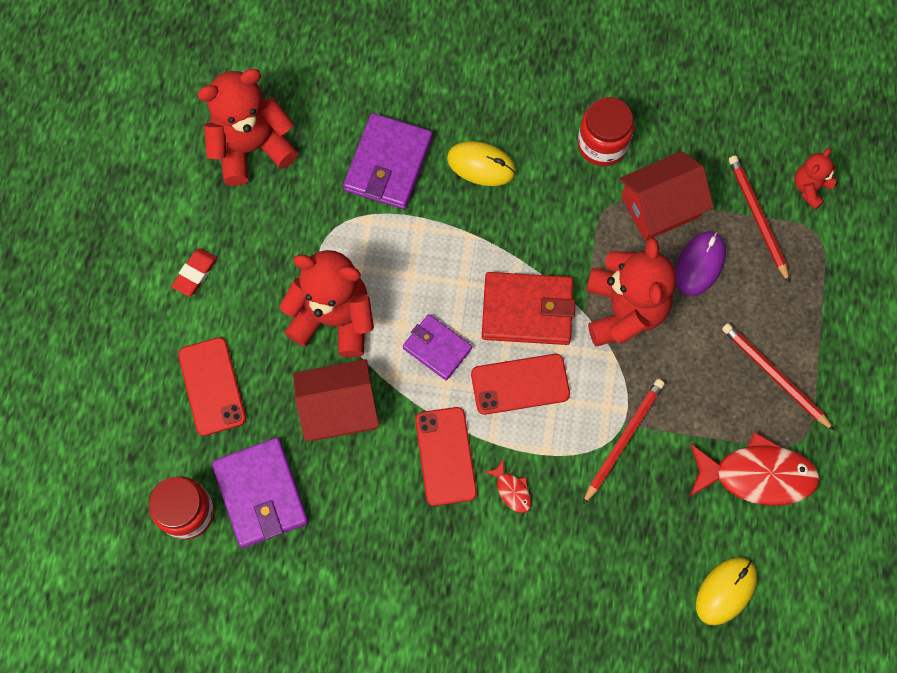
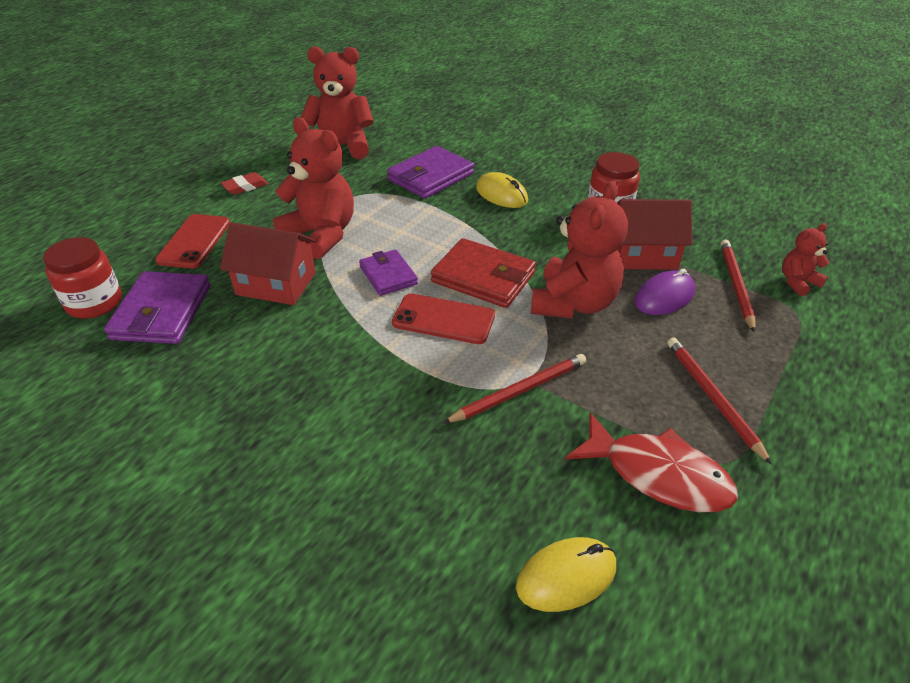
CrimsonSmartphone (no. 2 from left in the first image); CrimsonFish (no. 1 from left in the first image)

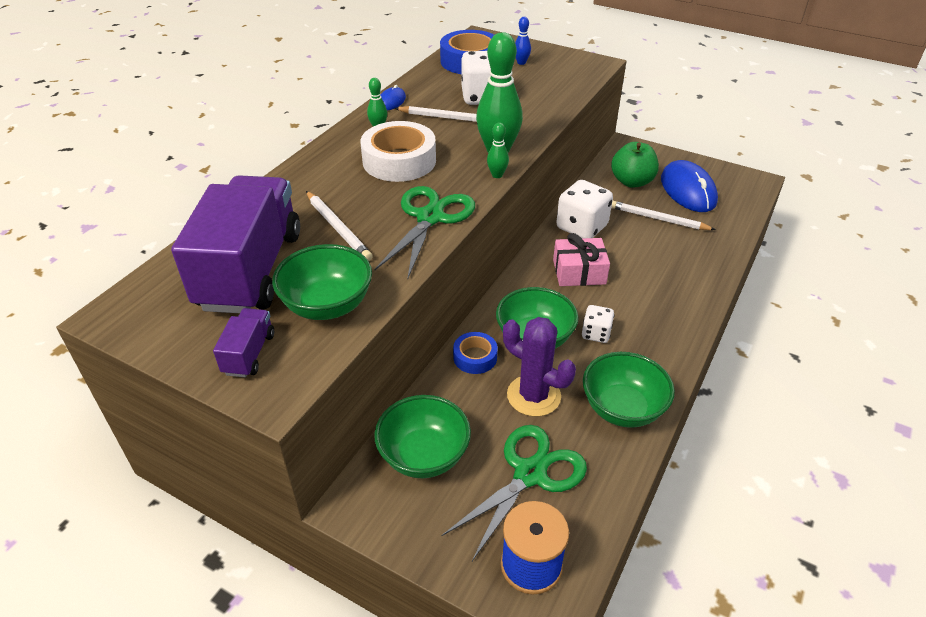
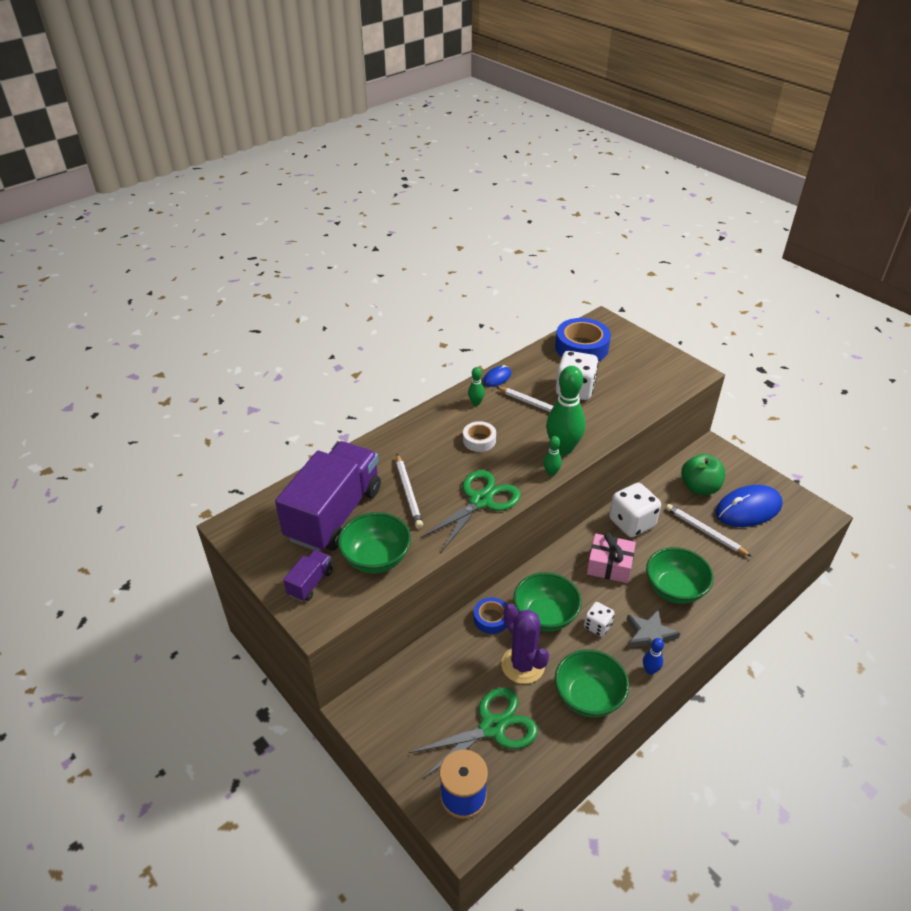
CobaltTenpin; WhiteRollOfTape; CobaltPcMouse (no. 2 from left); LeafGreenDeepDish (no. 4 from left); GreyStar

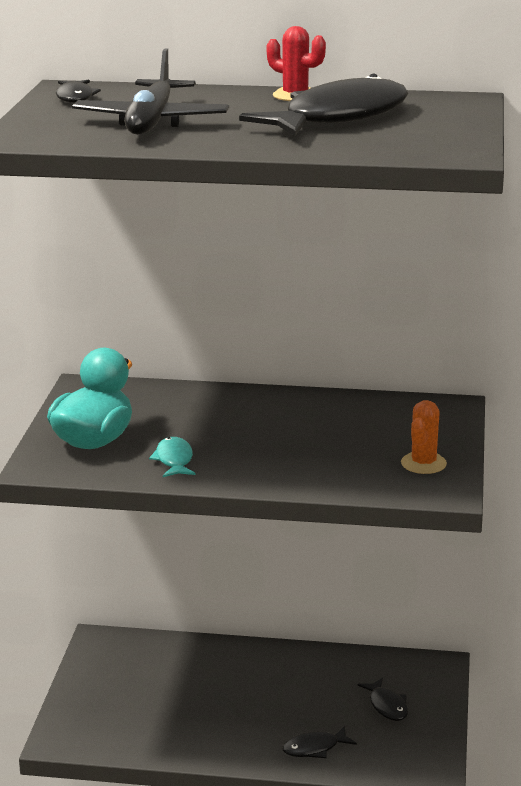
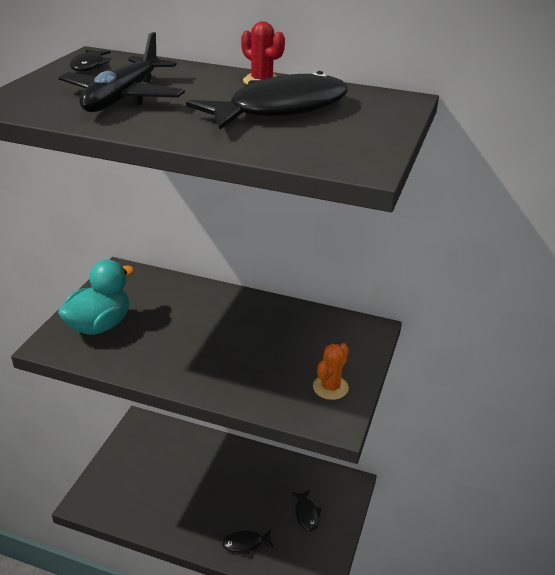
TurquoiseFish

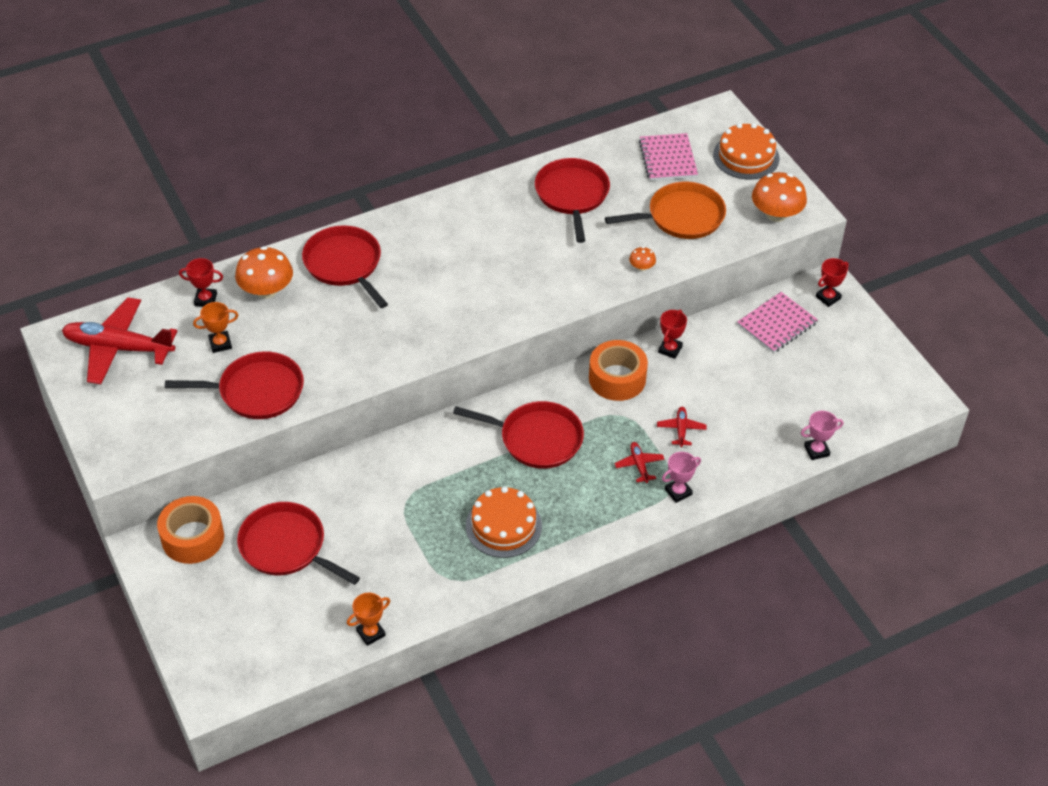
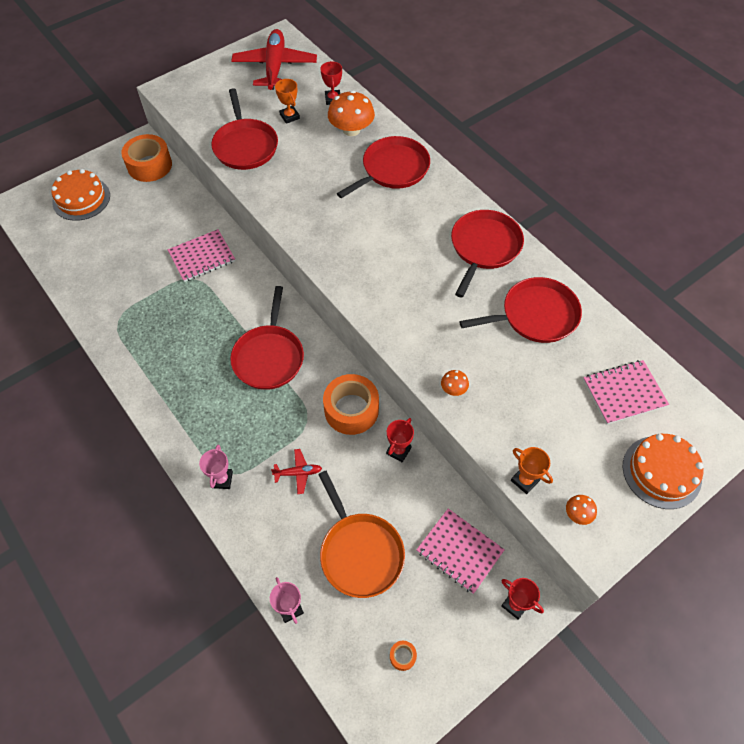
BrightOrangeToadstool (no. 3 from left); BrightOrangePan; CrimsonAwardCup (no. 2 from left); CrimsonAeroplane (no. 2 from left in the first image); PinkAwardCup (no. 1 from left); BrightOrangeCake (no. 1 from left); CrimsonPan (no. 4 from left); BrightOrangeAwardCup (no. 2 from left); PinkNotebook (no. 1 from left); BrightOrangeRollOfTape (no. 3 from left)

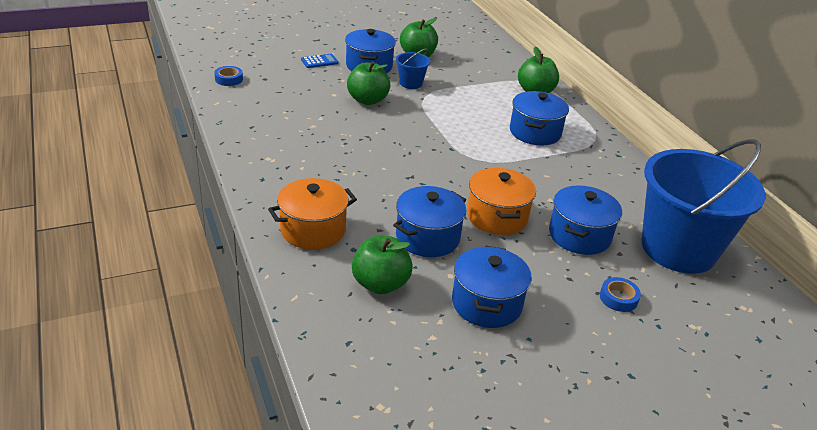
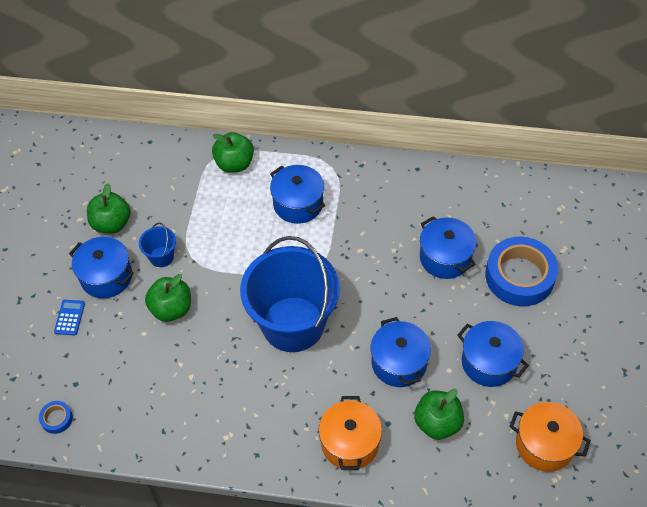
CobaltSandBucket (no. 2 from left); BrightOrangeCookingPot (no. 2 from left); CobaltRollOfTape (no. 2 from left)

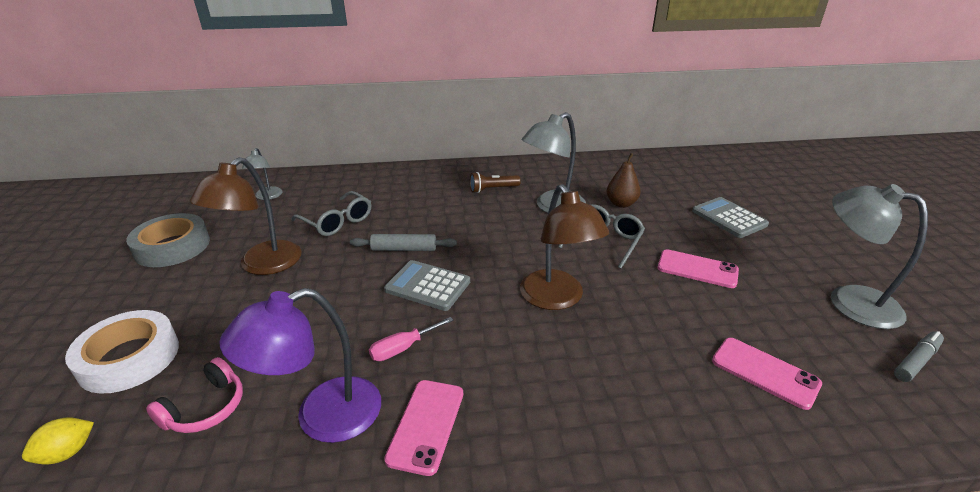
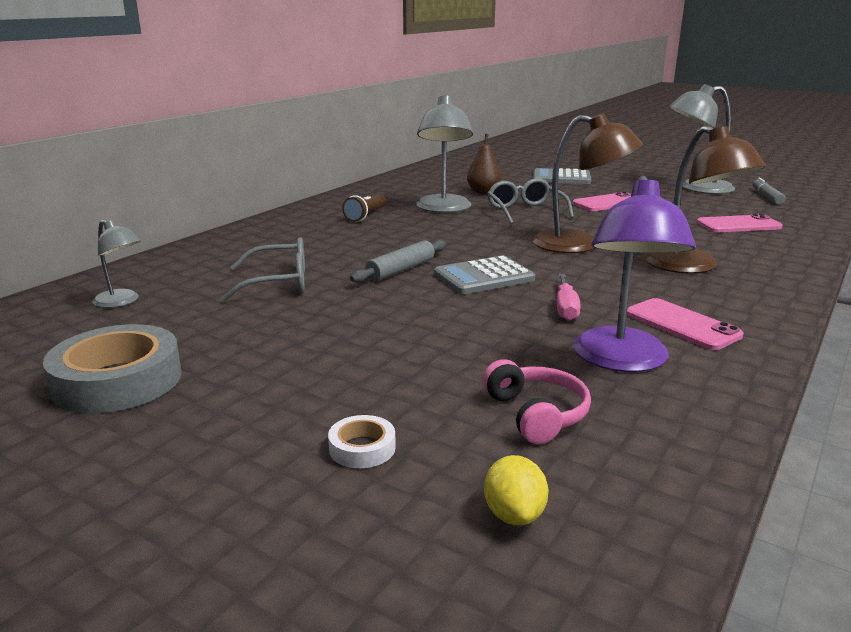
RussetDeskLamp (no. 2 from left); WhiteRollOfTape

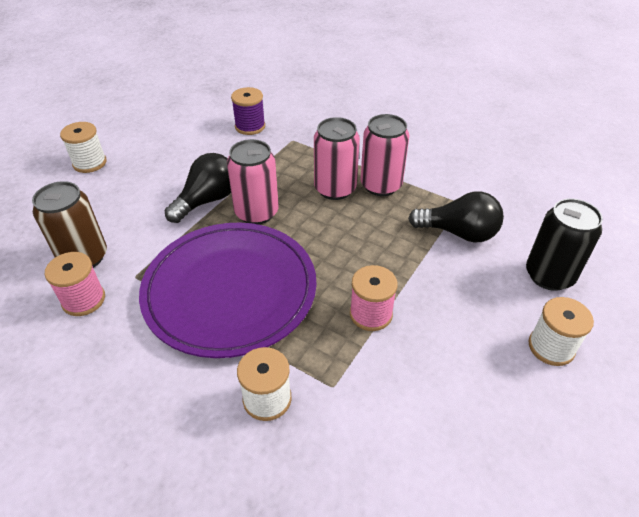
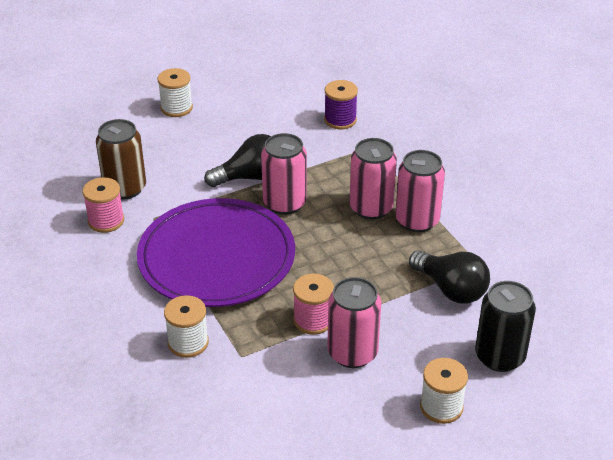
PinkTin (no. 2 from left)

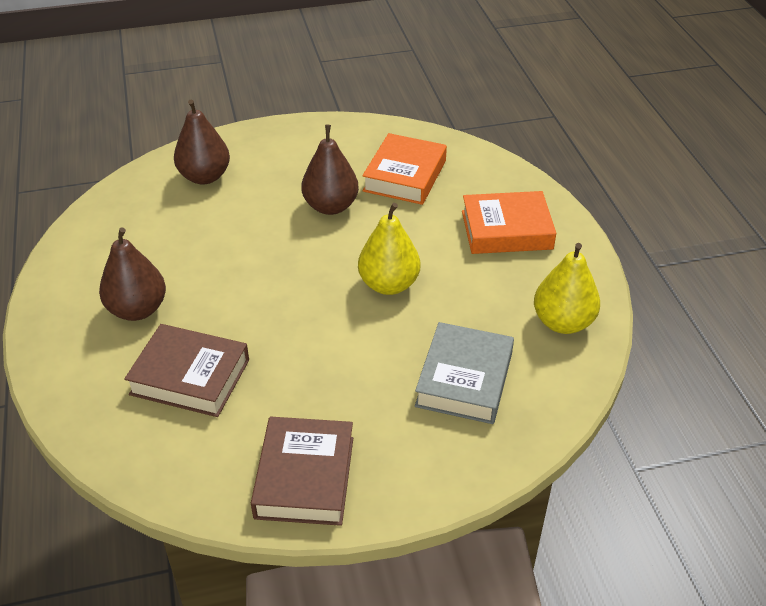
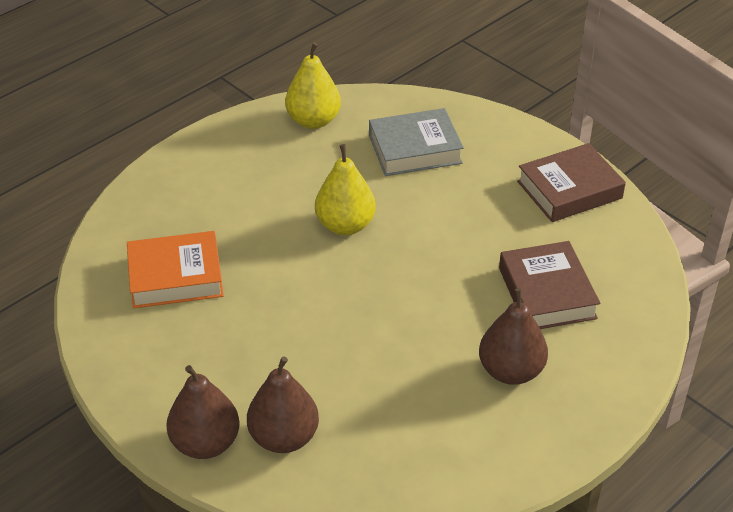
RussetPearFruit (no. 1 from left); BrightOrangeHardback (no. 2 from left in the first image)

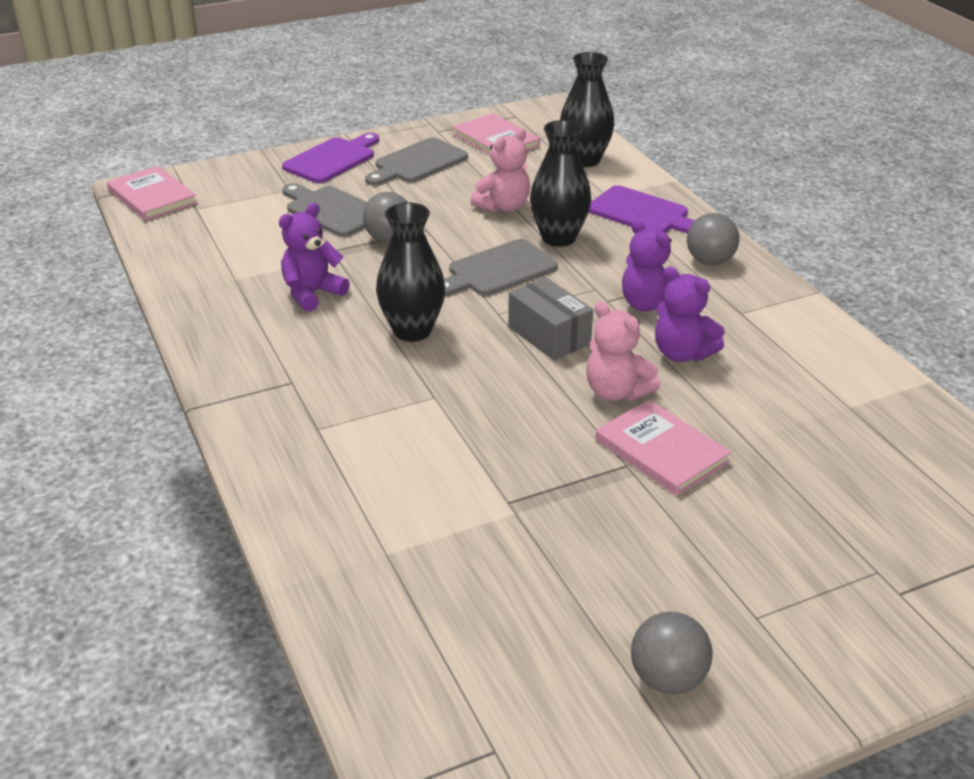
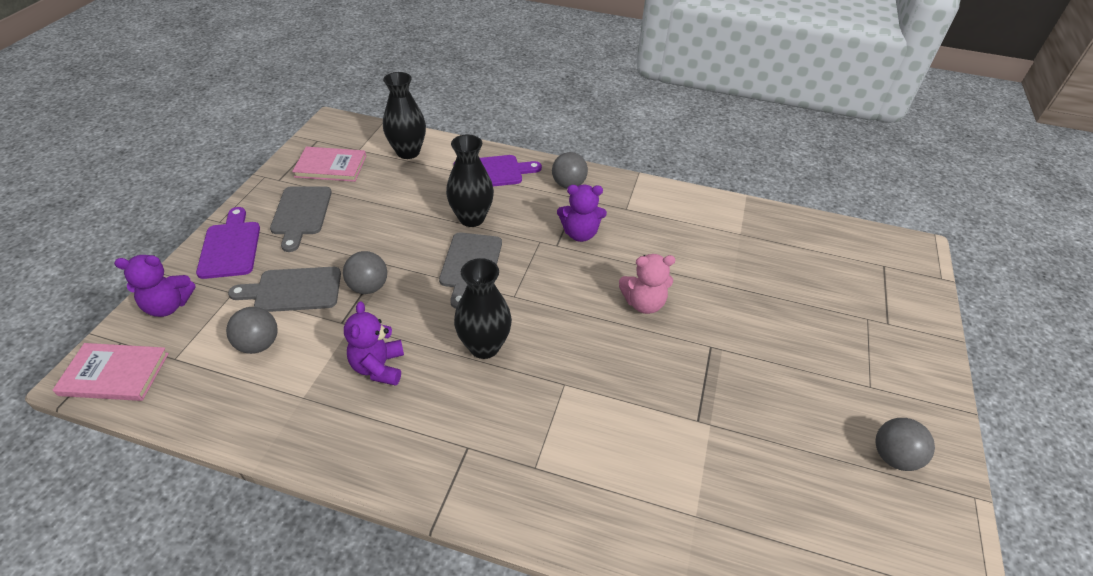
PinkTeddyBear (no. 1 from left in the first image); RoyalPurpleTeddyBear (no. 1 from left); GreyPackage; PinkHardback (no. 3 from left in the first image); GreyPlayBall (no. 1 from left)

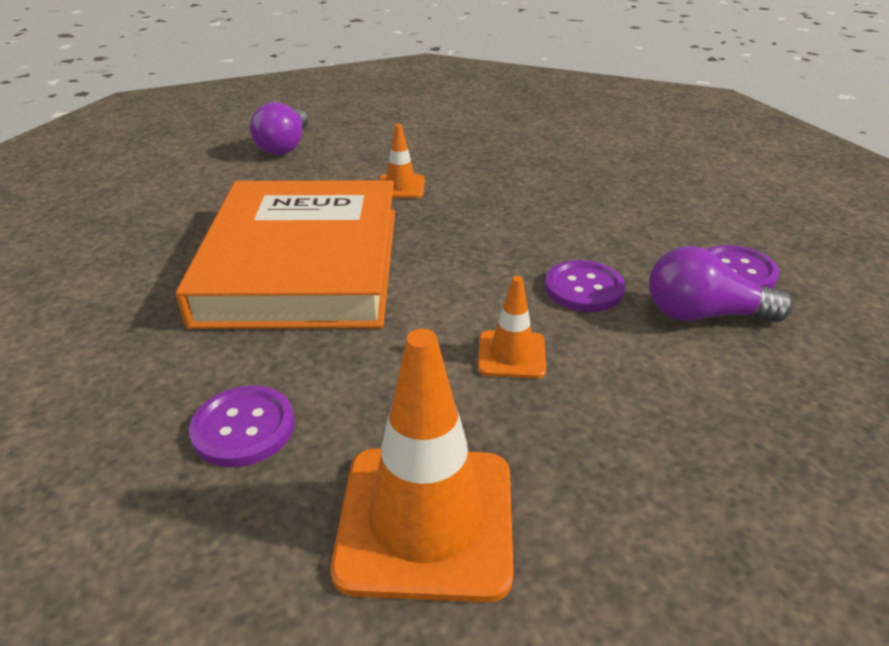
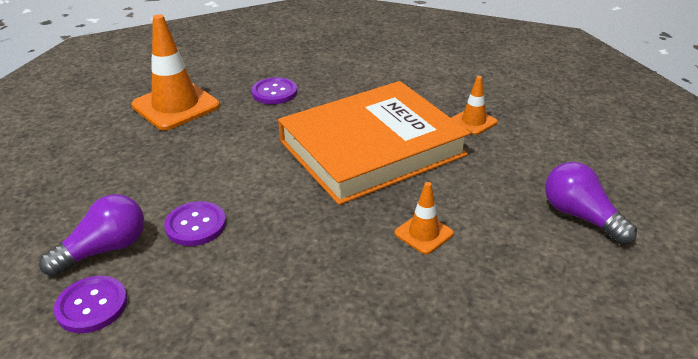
BrightOrangeHardback; BrightOrangeTrafficCone (no. 3 from left)

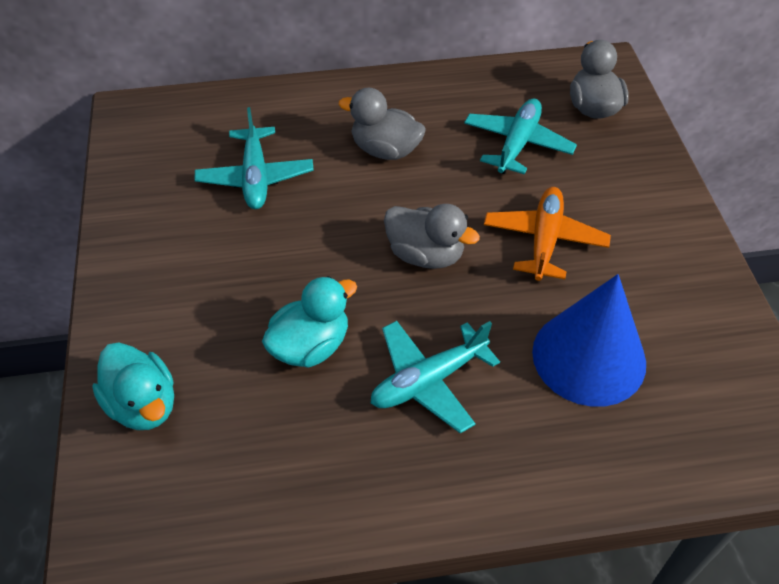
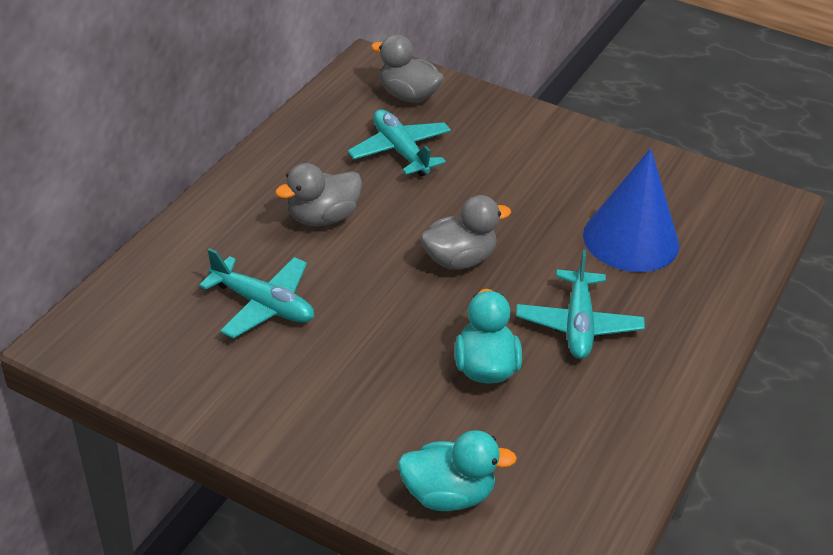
BrightOrangeAeroplane

